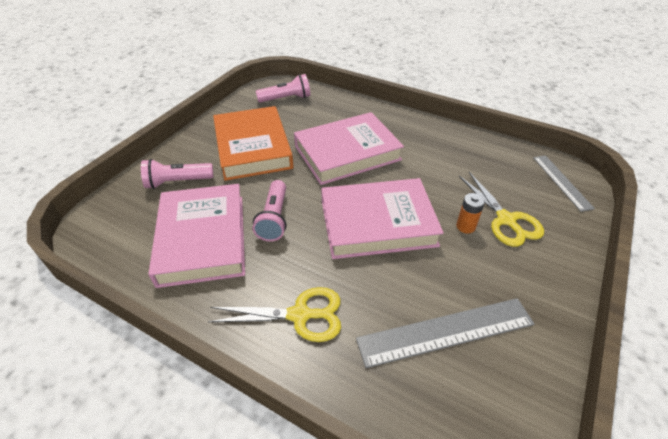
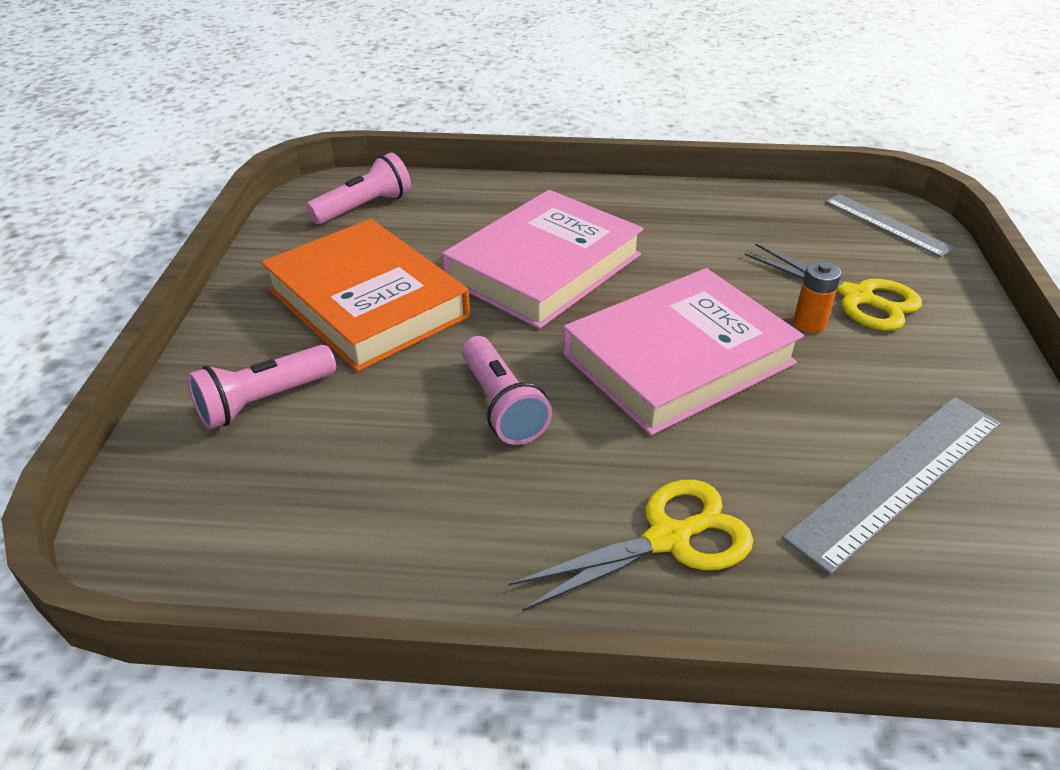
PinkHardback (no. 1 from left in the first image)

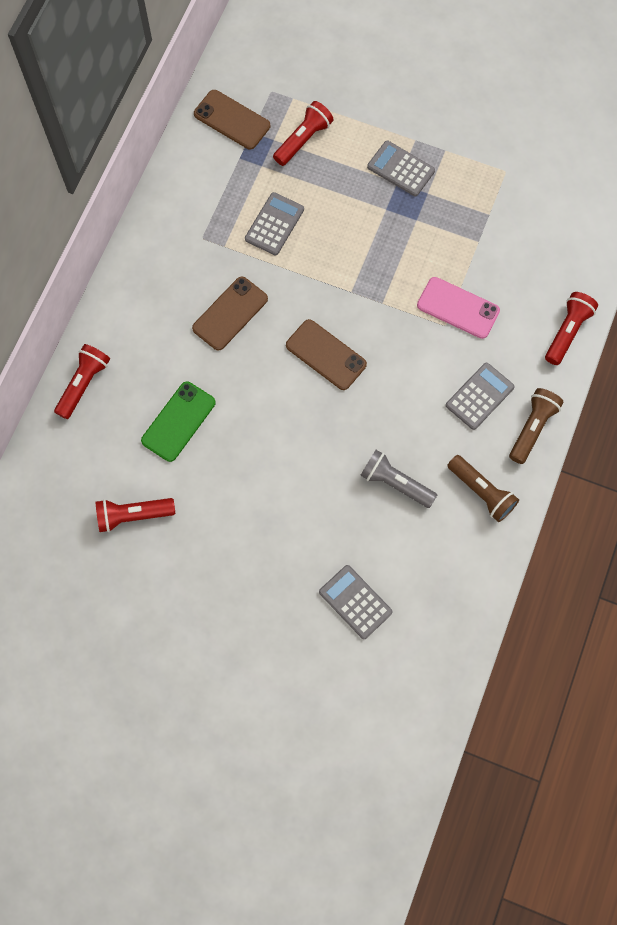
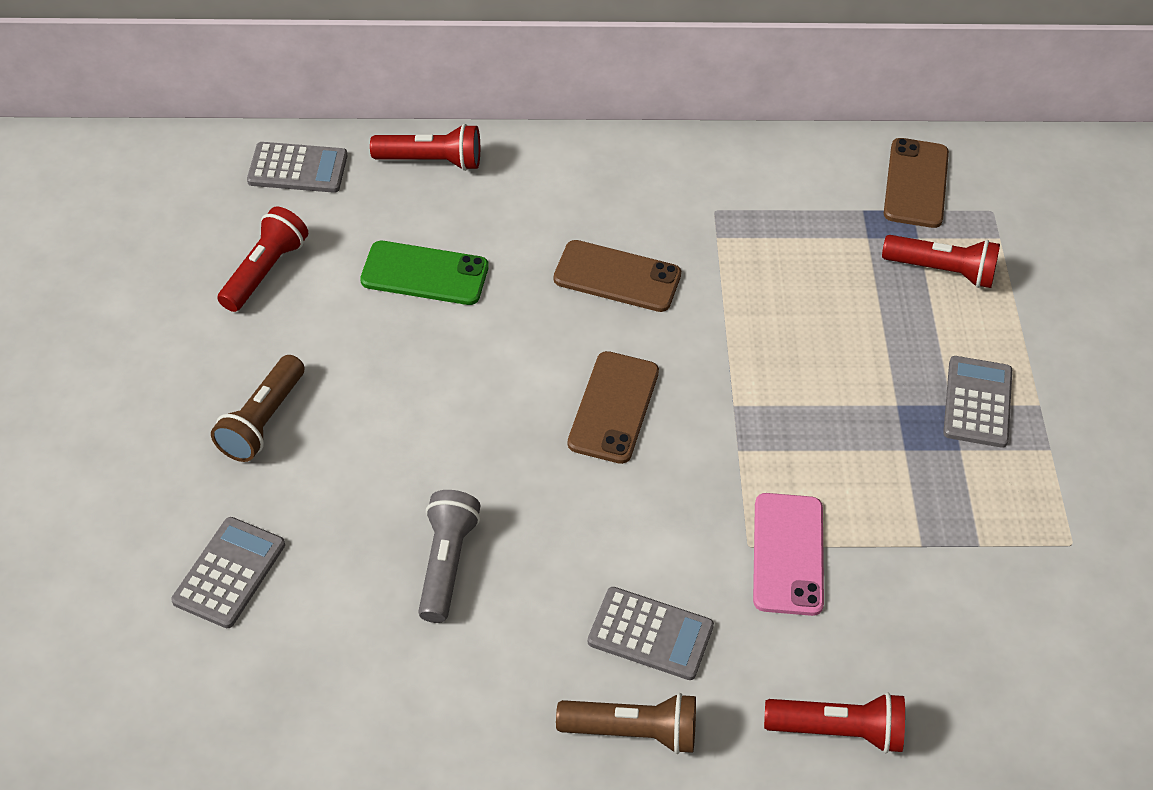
GreyAddingMachine (no. 2 from left); RussetFlashlight (no. 1 from left); CrimsonFlashlight (no. 1 from left)

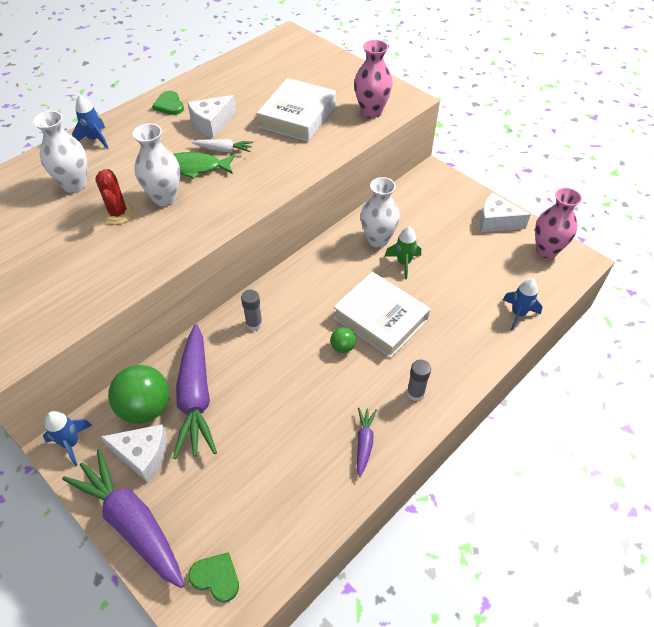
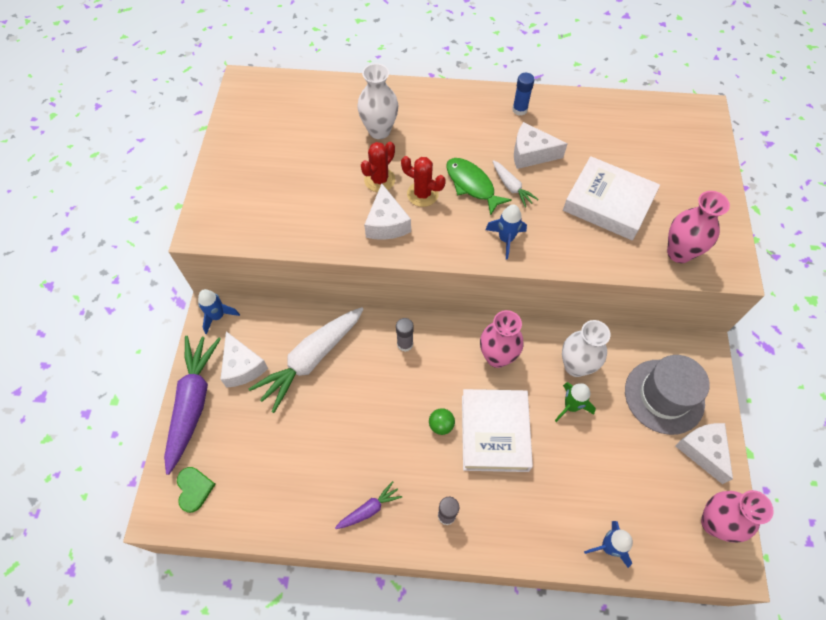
WhiteHardback (no. 2 from left); CobaltGlue; CobaltToyRocket (no. 2 from left); CrimsonSaguaroCactus (no. 2 from left); WhiteRootVegetable (no. 1 from left); LeafGreenPlayBall (no. 1 from left in the first image); WhiteCheese (no. 2 from left); PinkVase (no. 1 from left); GreyTopHat

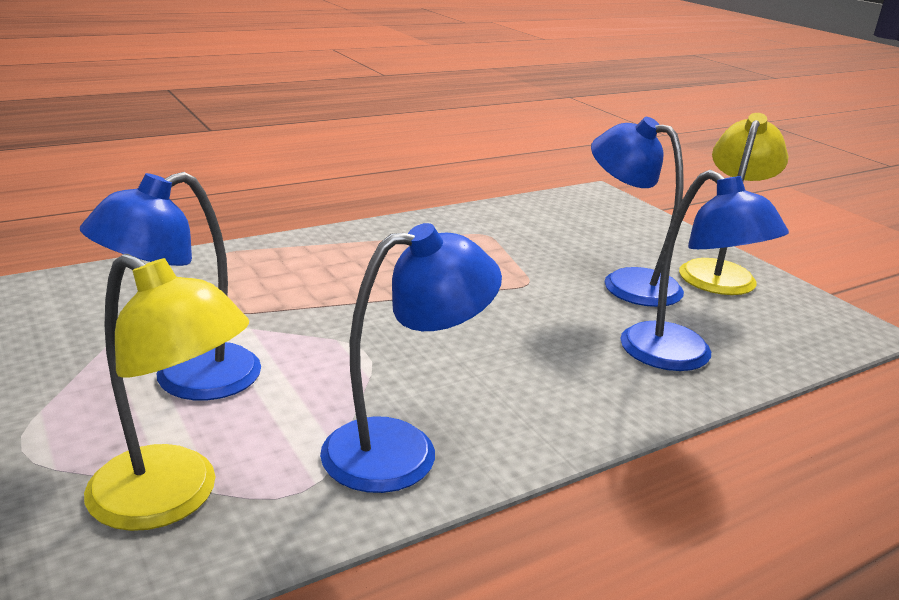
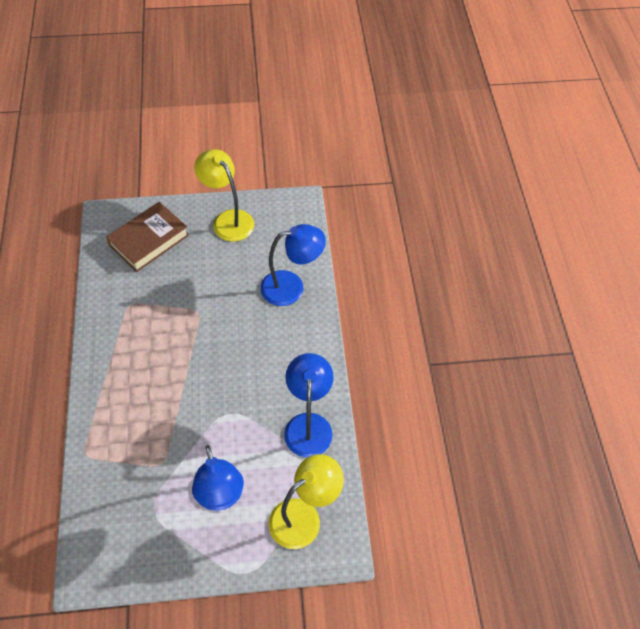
CobaltDeskLamp (no. 3 from left in the first image); RussetHardback

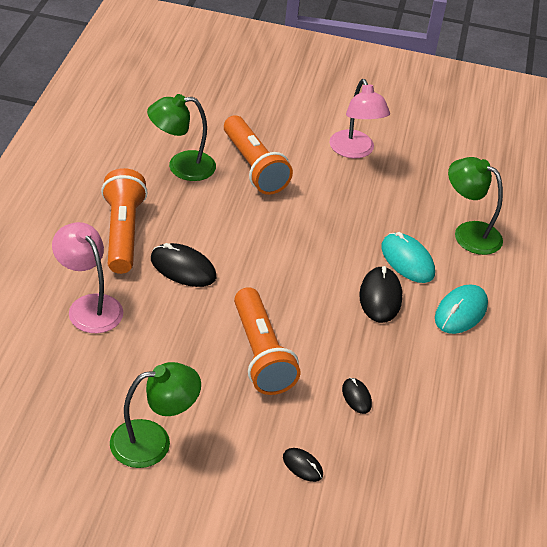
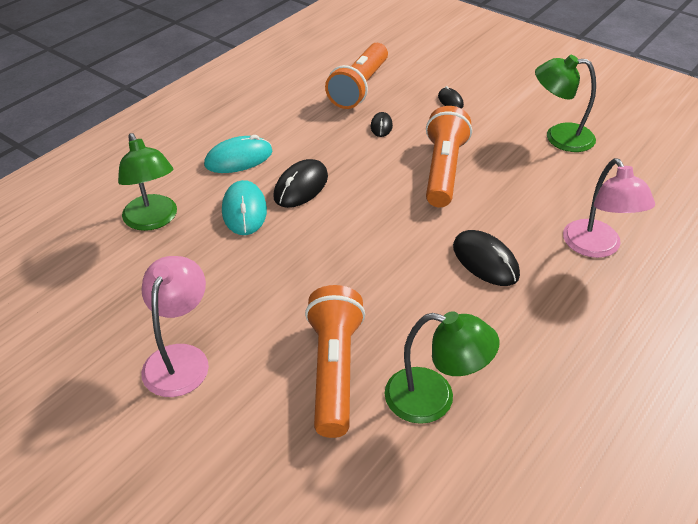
BrightOrangeFlashlight (no. 2 from left)

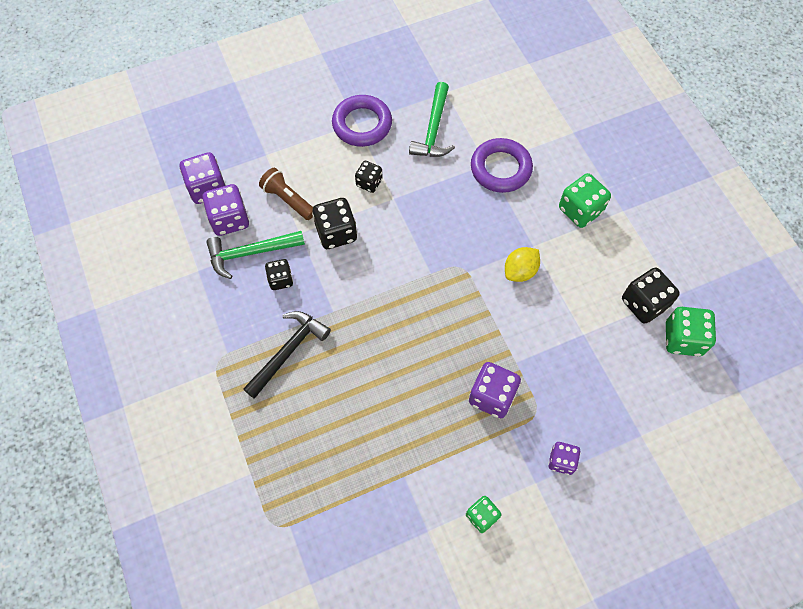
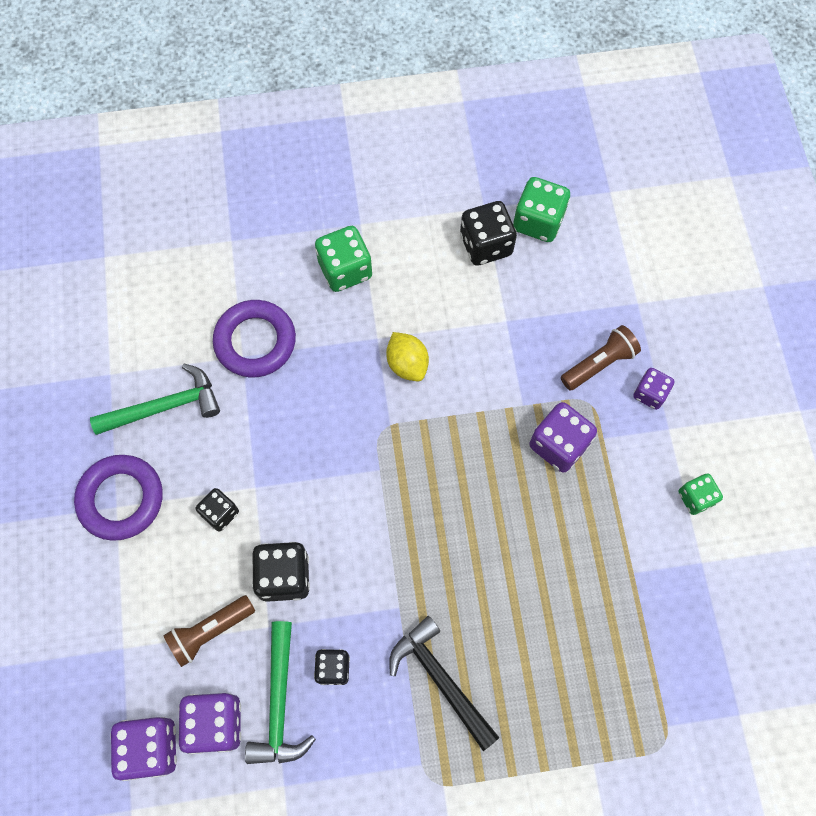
LeafGreenCarpenter'sHammer (no. 1 from left); RussetFlashlight (no. 2 from left)

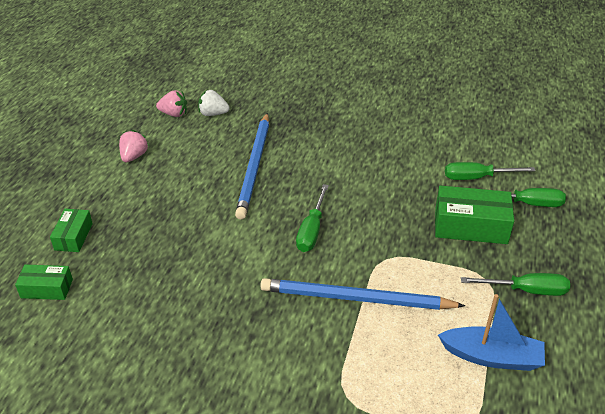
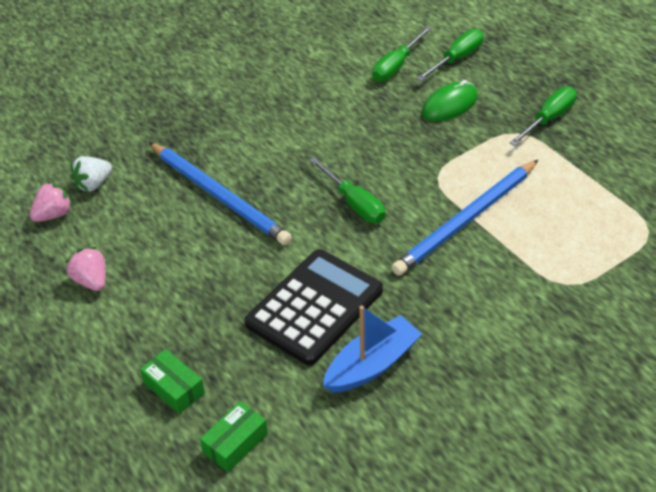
LeafGreenPcMouse; CobaltToyBoat; BlackAddingMachine

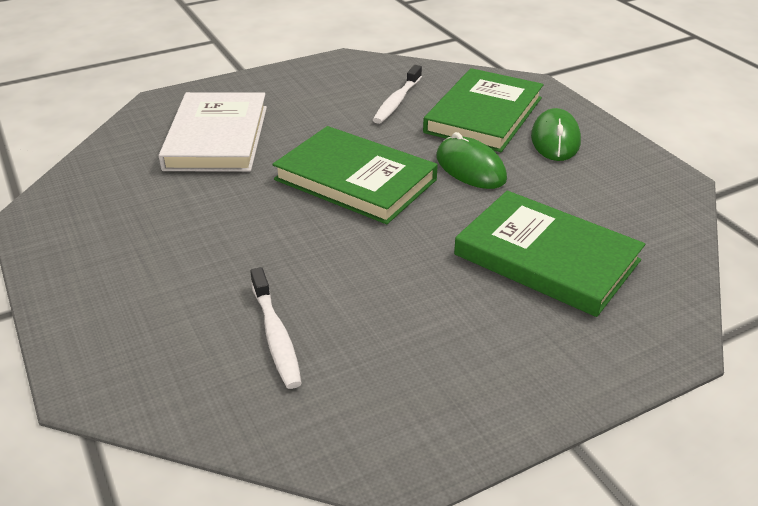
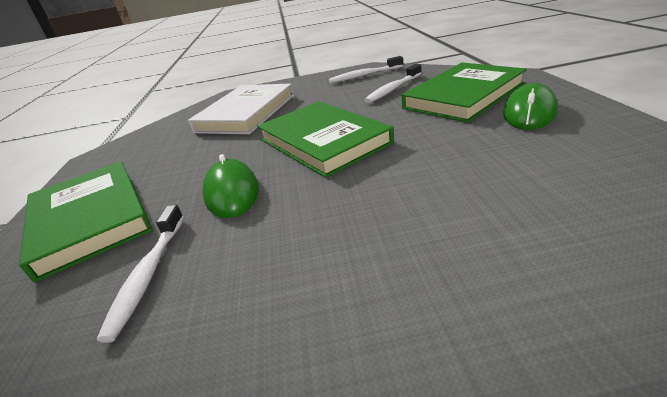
LeafGreenPcMouse (no. 1 from left); LeafGreenHardback (no. 1 from left); WhiteToothBrush (no. 2 from left)

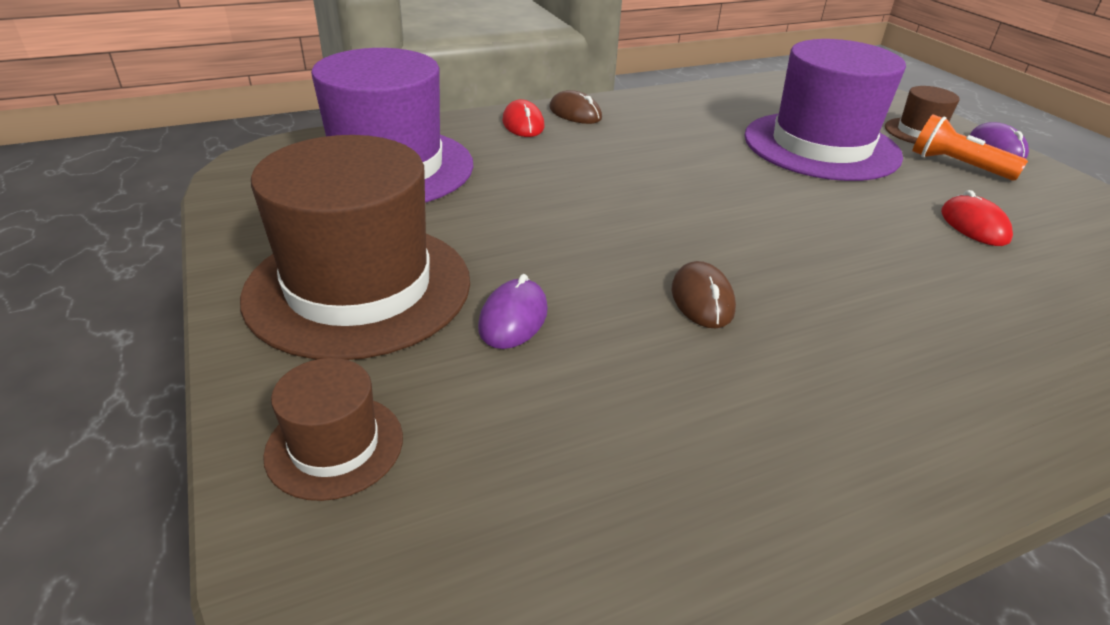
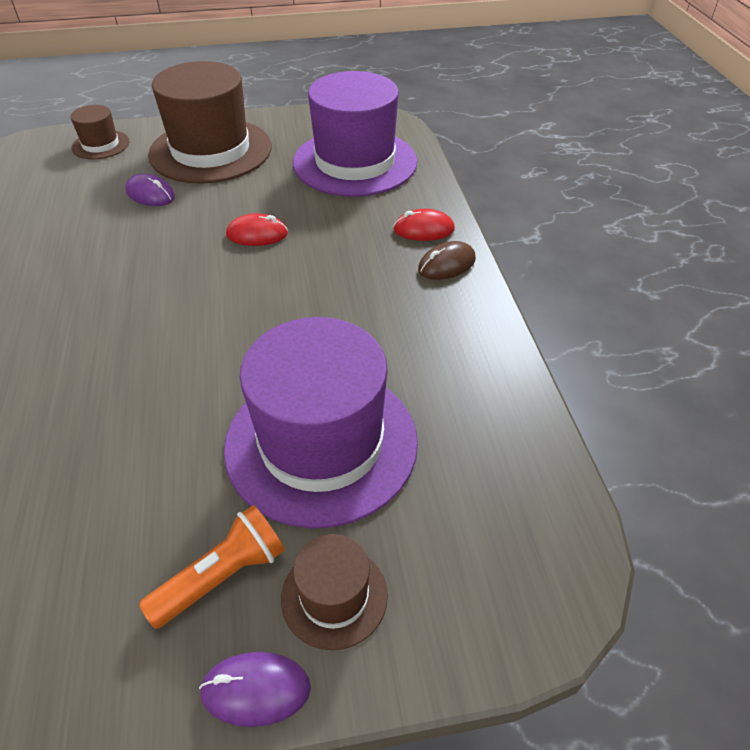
CrimsonPcMouse (no. 1 from left); RussetPcMouse (no. 2 from left in the first image)

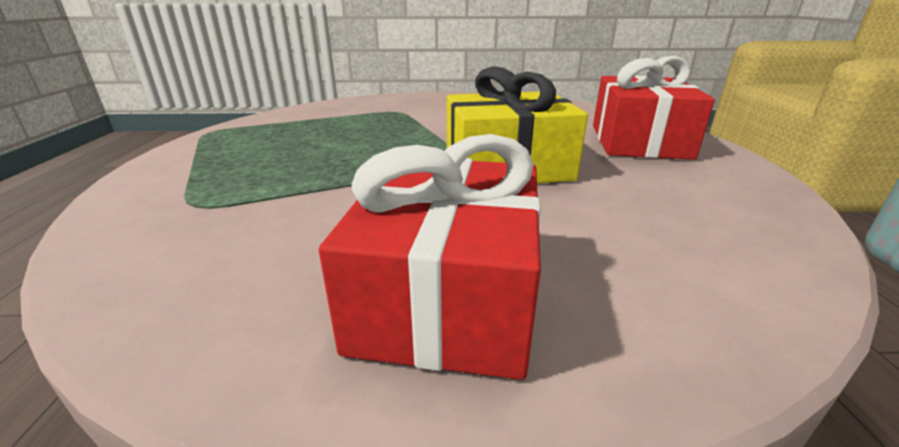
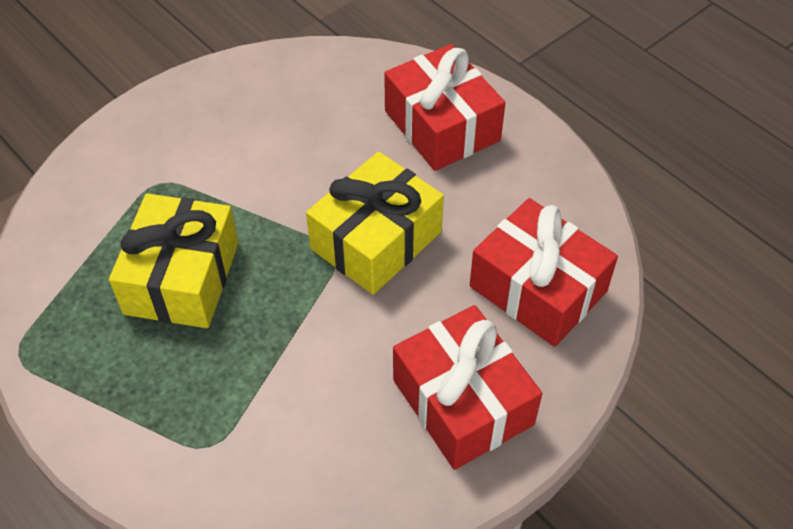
GoldenPresent (no. 1 from left); CrimsonPresent (no. 3 from left)

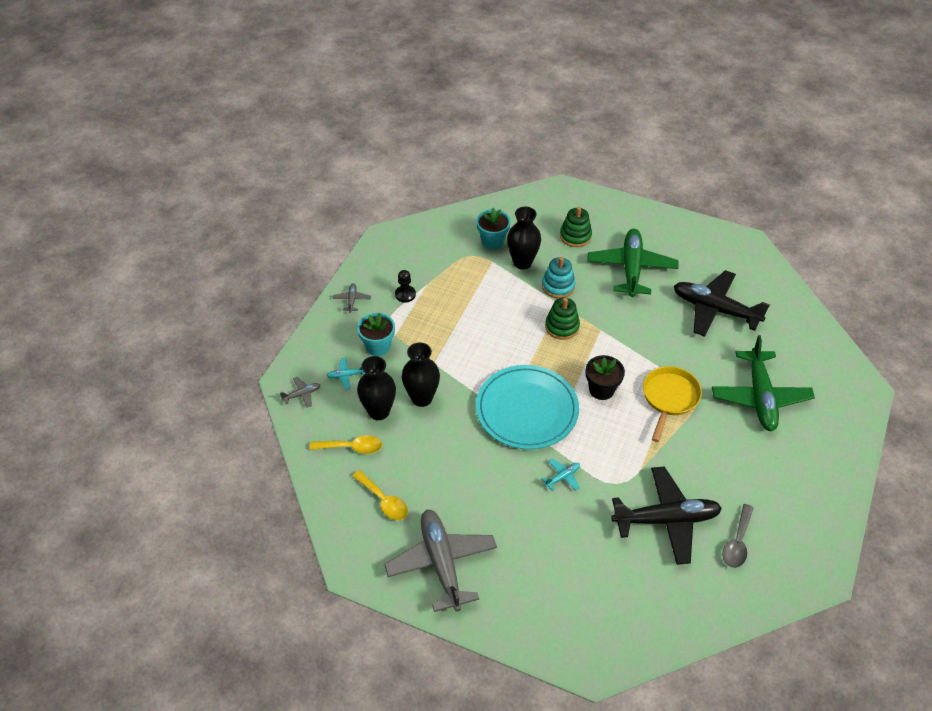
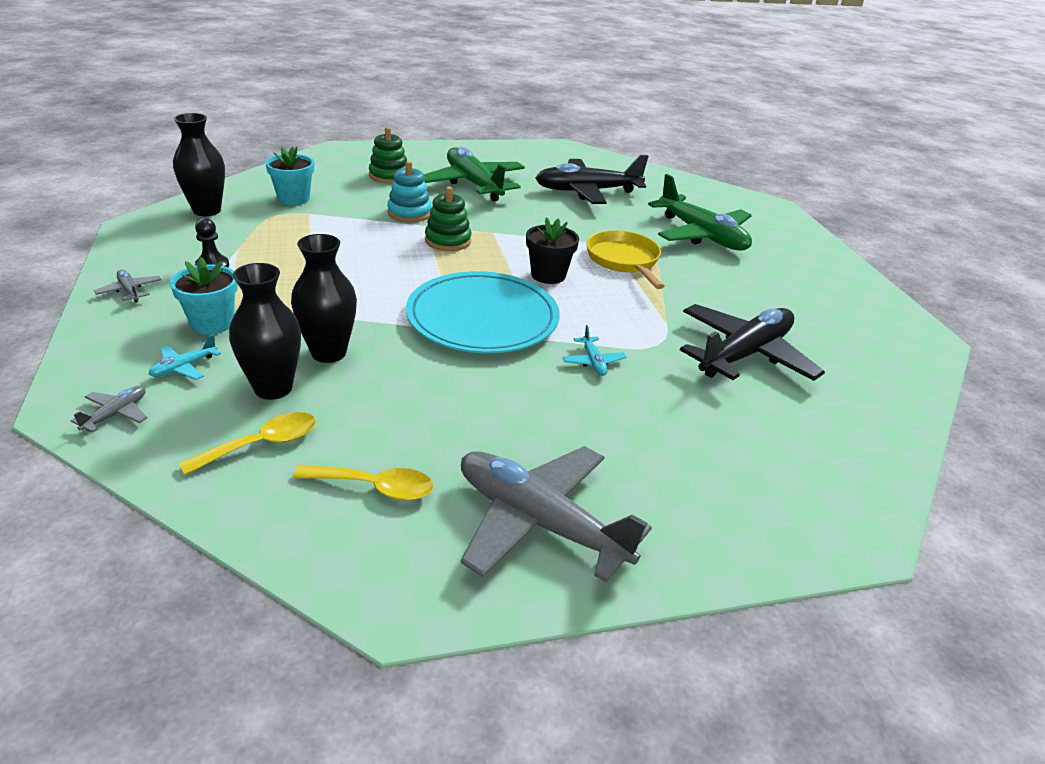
BlackVase (no. 1 from left); TurquoiseAeroplane (no. 2 from left); GreyTeaspoon

